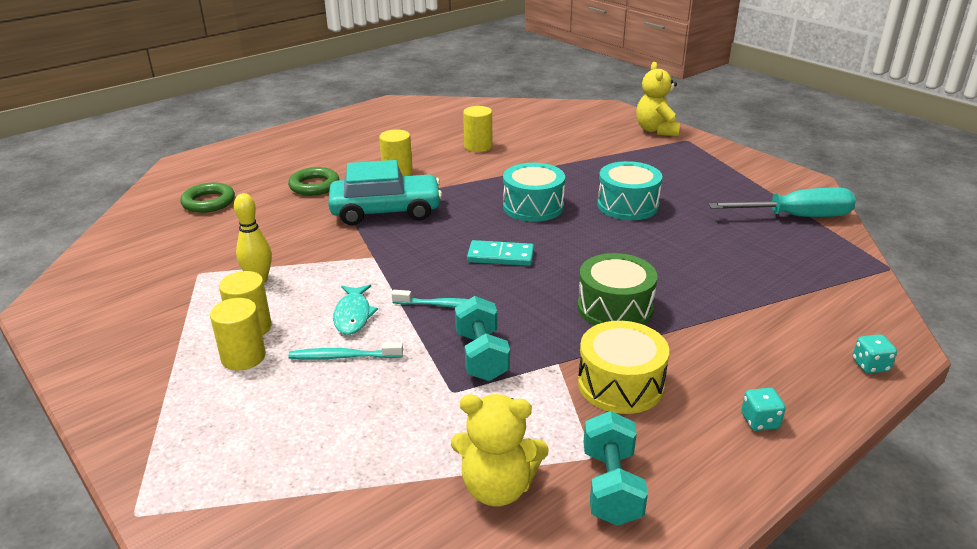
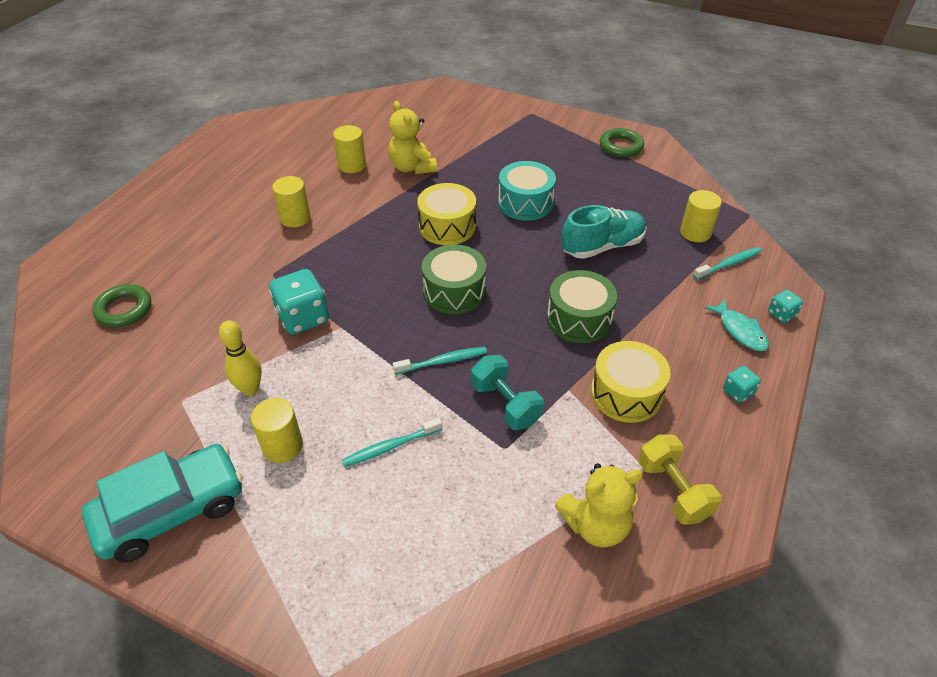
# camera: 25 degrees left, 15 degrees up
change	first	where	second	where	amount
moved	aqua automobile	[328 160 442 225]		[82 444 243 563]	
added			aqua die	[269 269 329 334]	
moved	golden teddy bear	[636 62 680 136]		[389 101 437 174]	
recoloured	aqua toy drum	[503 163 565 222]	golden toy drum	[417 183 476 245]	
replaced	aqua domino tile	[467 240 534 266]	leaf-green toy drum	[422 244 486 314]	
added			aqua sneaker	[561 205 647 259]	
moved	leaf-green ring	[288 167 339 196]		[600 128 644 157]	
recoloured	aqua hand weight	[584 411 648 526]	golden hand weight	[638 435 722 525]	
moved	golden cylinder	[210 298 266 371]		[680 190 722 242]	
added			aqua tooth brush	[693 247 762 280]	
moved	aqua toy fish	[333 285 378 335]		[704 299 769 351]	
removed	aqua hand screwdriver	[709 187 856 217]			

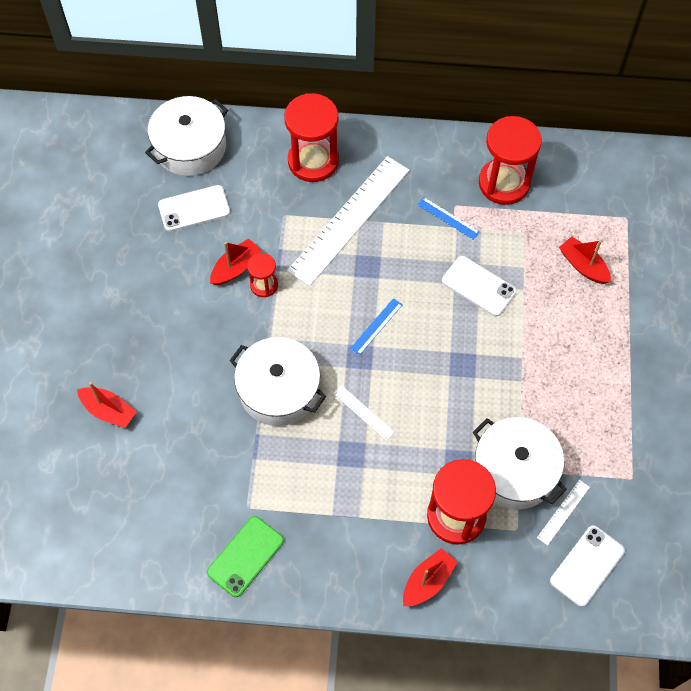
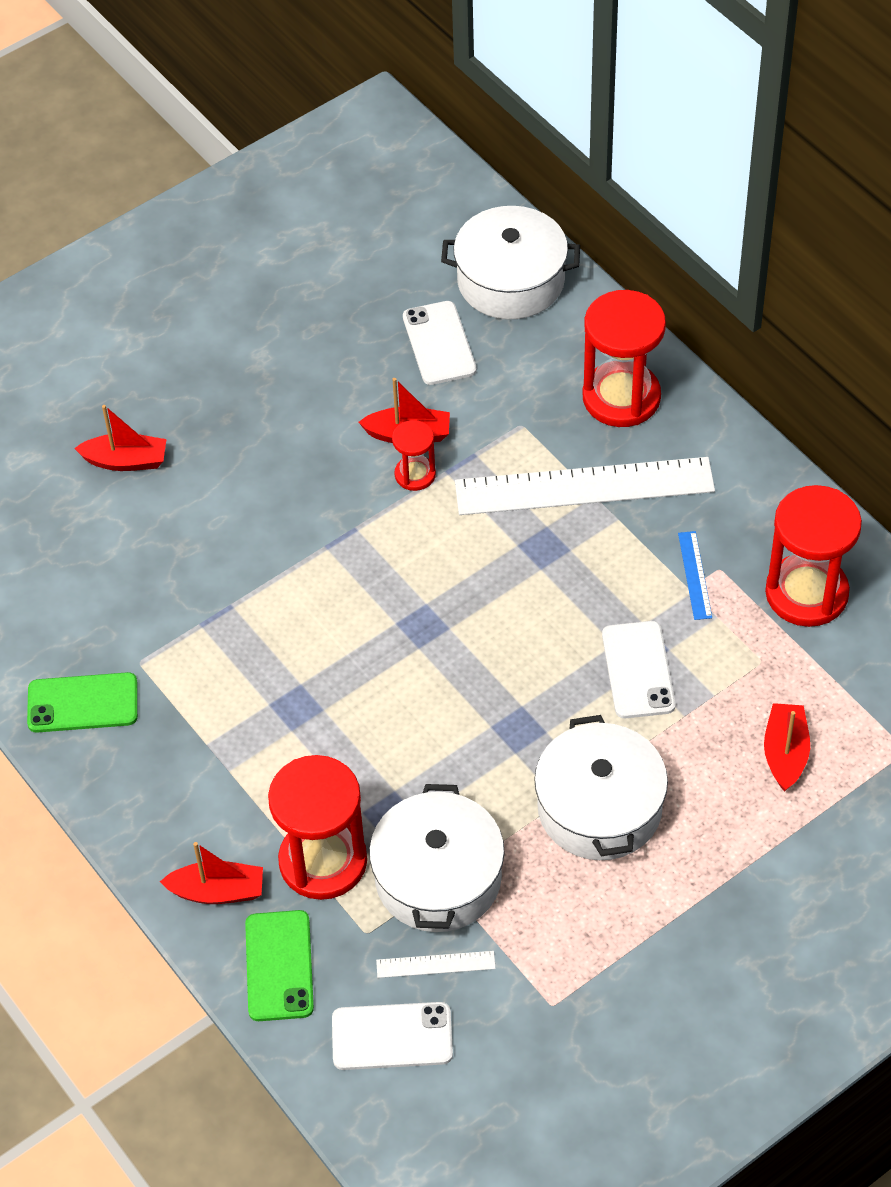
# camera: 50 degrees right, 10 degrees down
change	first	where	second	where	amount
turned	red sailboat	[77 382 137 428]		[74 405 166 471]	75 degrees counterclockwise
added			leaf-green mobile phone	[245 910 314 1021]	
turned	snow-white mobile phone	[158 185 230 231]		[403 301 476 385]	45 degrees clockwise
moved	snow-white stockpot	[229 337 326 426]		[534 715 668 860]	
removed	snow-white measuring stick	[333 385 395 441]			
removed	royal blue measuring stick	[350 298 403 355]			

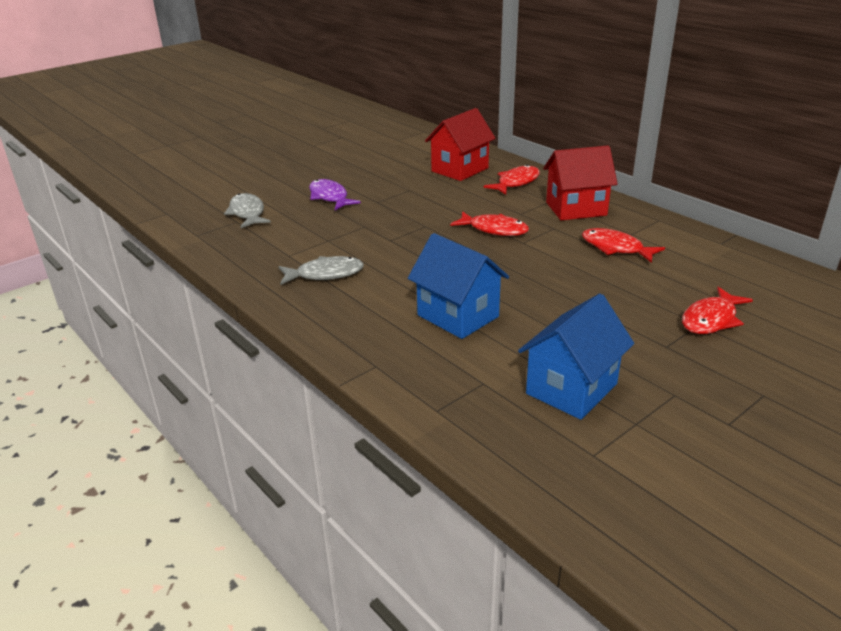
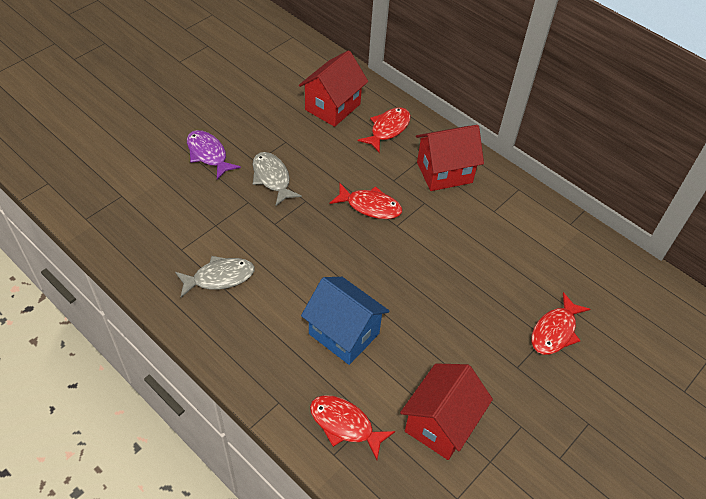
# camera: 10 degrees left, 20 degrees up
change	first	where	second	where	amount
moved	gray toy fish	[224 193 271 228]		[253 152 302 206]	
moved	red toy fish	[582 228 665 263]		[310 395 395 460]	
recoloured	royal blue toy house	[518 294 634 420]	red toy house	[400 364 493 460]	

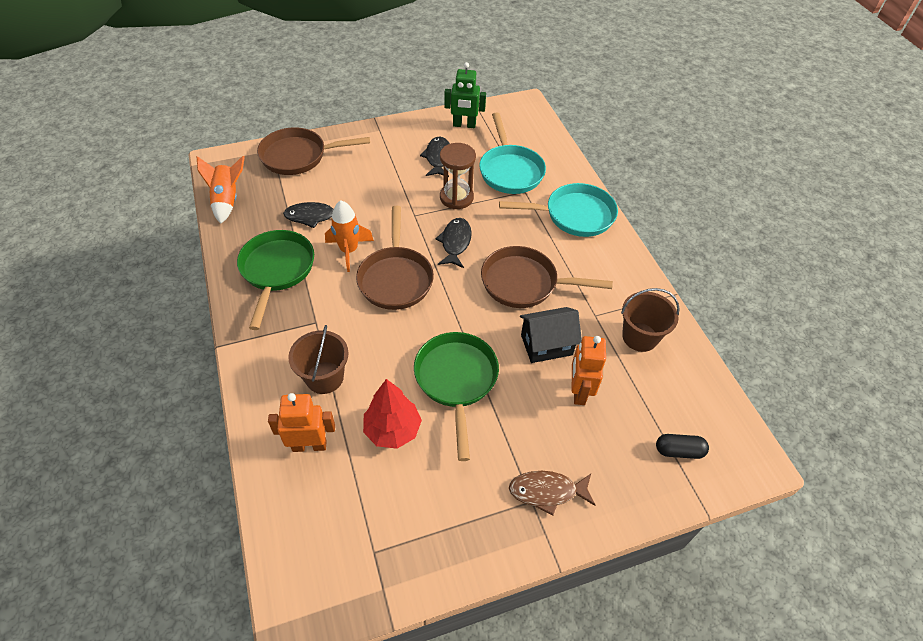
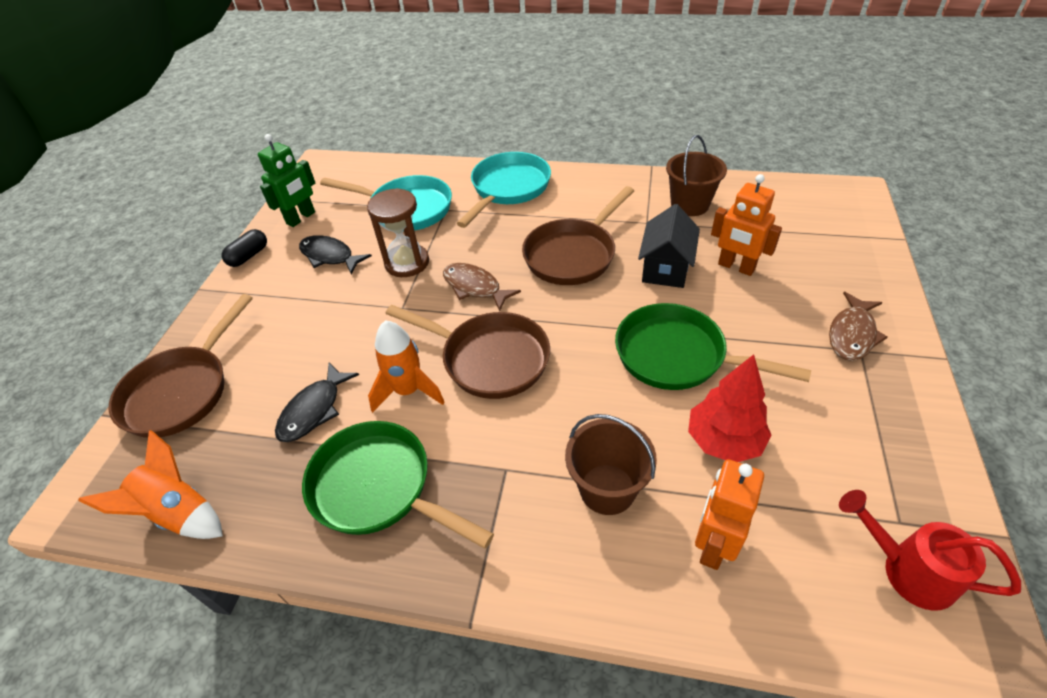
# camera: 55 degrees left, 5 degrees down
change	first	where	second	where	amount
moved	jet-black capsule	[656 434 709 459]		[222 229 267 267]	
recoloured	jet-black toy fish	[436 218 472 268]	russet toy fish	[443 263 521 311]	
added			red watering can	[839 490 1021 611]	

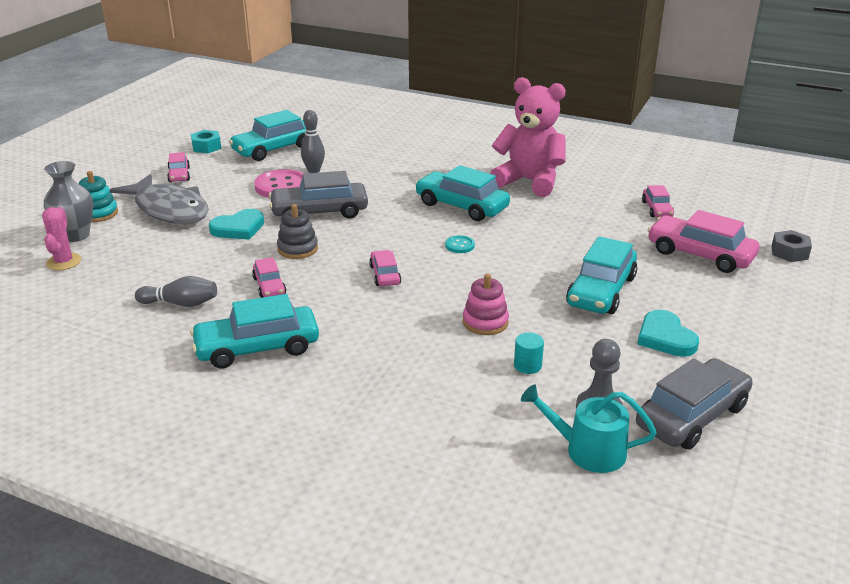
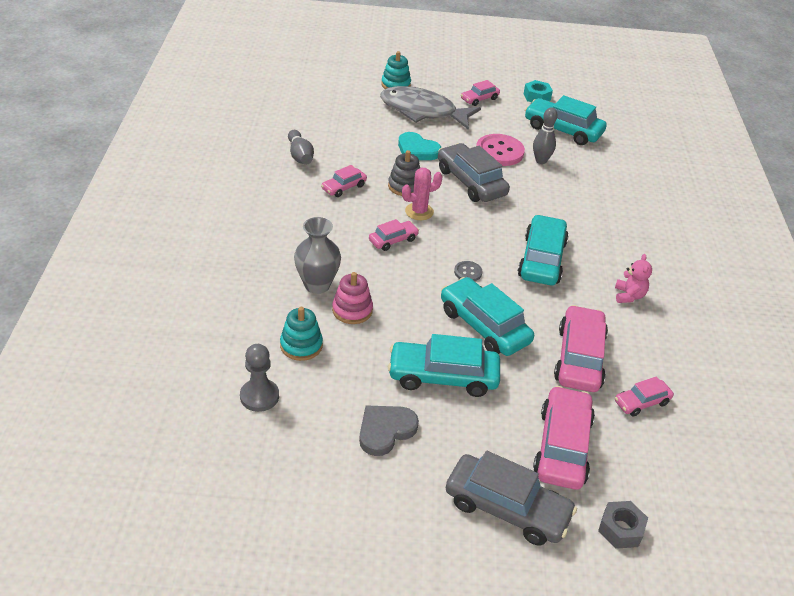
# camera: 65 degrees right, 10 degrees up
change	first	where	second	where	amount
replaced	aqua cylinder	[514 332 544 374]	aqua ring stacker	[280 307 323 361]	
moved	gray tall vase	[44 161 93 242]		[294 217 341 294]	
recoloured	aqua heart	[637 310 699 357]	gray heart	[359 405 419 456]	
turned	gray toy fish	[110 174 209 224]		[380 86 481 130]	90 degrees clockwise
moved	pink saguaro cactus	[42 207 81 270]		[402 168 443 220]	
moved	aqua automobile	[190 294 319 368]		[441 277 534 356]	
moved	gray automobile	[636 358 753 450]		[446 451 577 546]	
recoloured	aqua shirt button	[445 235 475 253]	gray shirt button	[454 261 482 281]	
added			pink automobile	[554 305 608 392]	
resized	pink teddy bear	[490 77 566 197]		[615 254 652 303]	x0.43
removed	aqua watering can	[521 384 656 473]			

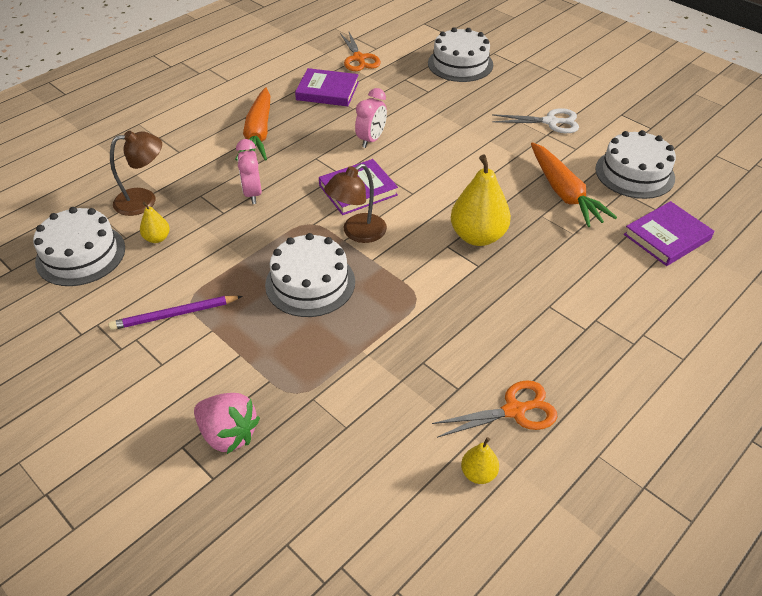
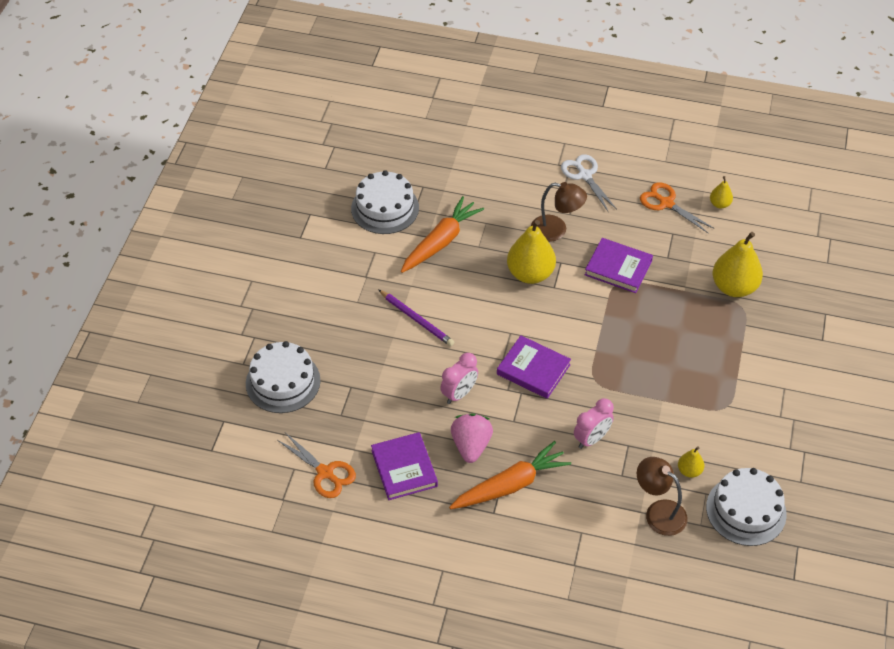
# camera: 120 degrees left, 5 degrees up
change	first	where	second	where	amount
turned	orange-coloured shears	[340 32 381 71]		[277 432 356 498]	90 degrees clockwise
moved	purple pencil	[109 296 243 330]		[379 290 454 346]	
turned	pink bedside clock	[355 88 387 148]		[440 353 478 404]	135 degrees clockwise
moved	pink strawberry	[194 393 260 454]		[451 413 493 463]	
moved	russet lamp	[324 164 387 243]		[531 182 587 242]	
moved	snow-white shears	[492 108 579 133]		[561 154 617 211]	
moved	purple book	[624 201 714 266]		[585 238 653 293]	
added			golden toy pear	[713 232 763 297]	
removed	snow-white gateau	[265 233 355 317]			

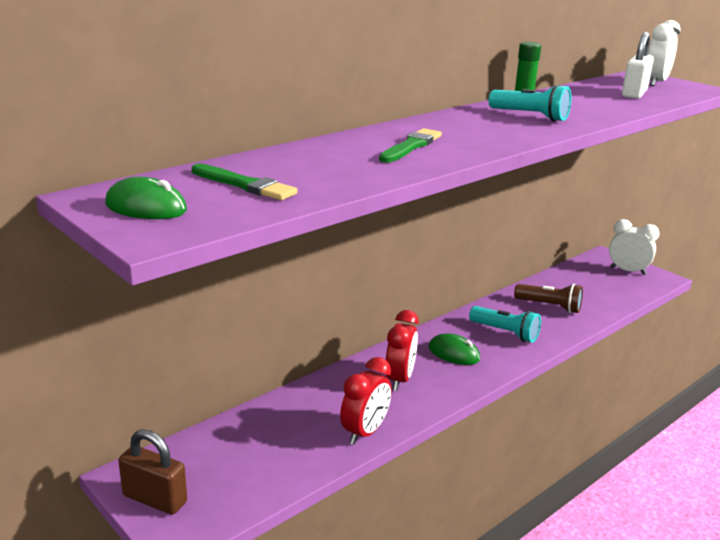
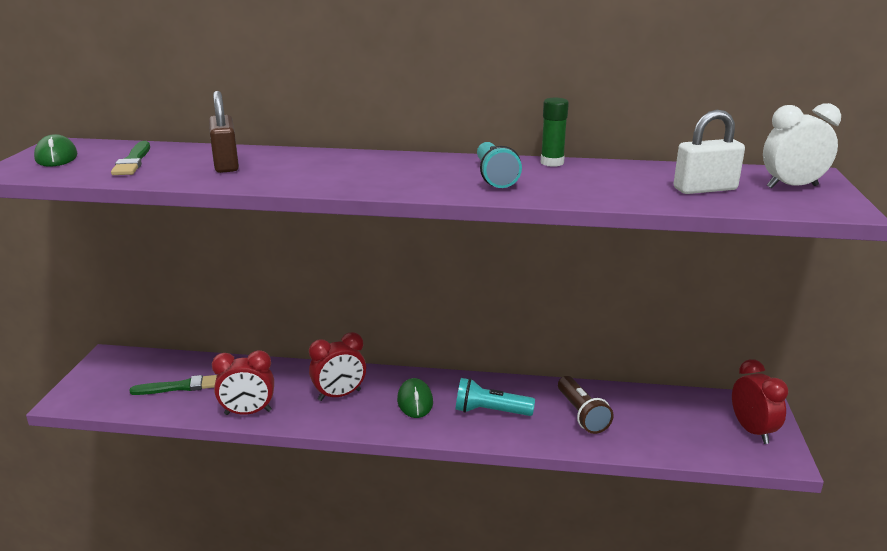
# camera: 50 degrees right, 0 degrees up
change	first	where	second	where	amount
moved	leaf-green brush	[379 128 442 163]		[129 375 217 395]	
moved	russet small lock	[118 429 187 515]		[209 91 239 173]	
turned	aqua torch	[469 306 541 343]		[456 378 535 416]	105 degrees clockwise
recoloured	snow-white bedside clock	[609 219 660 275]	red bedside clock	[732 359 788 444]	

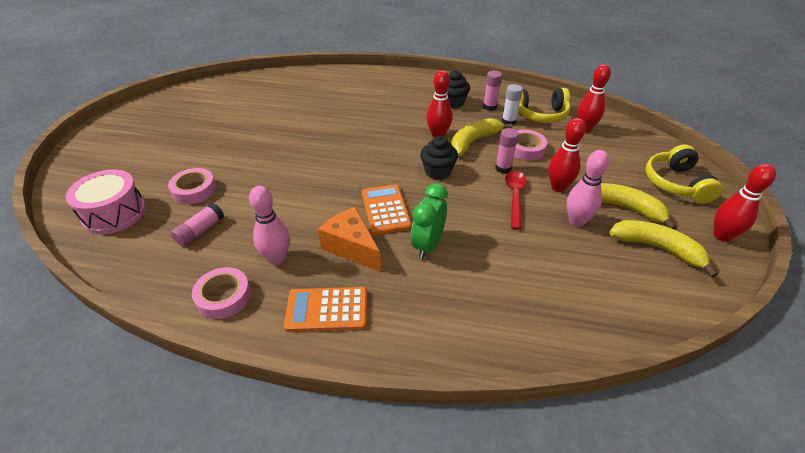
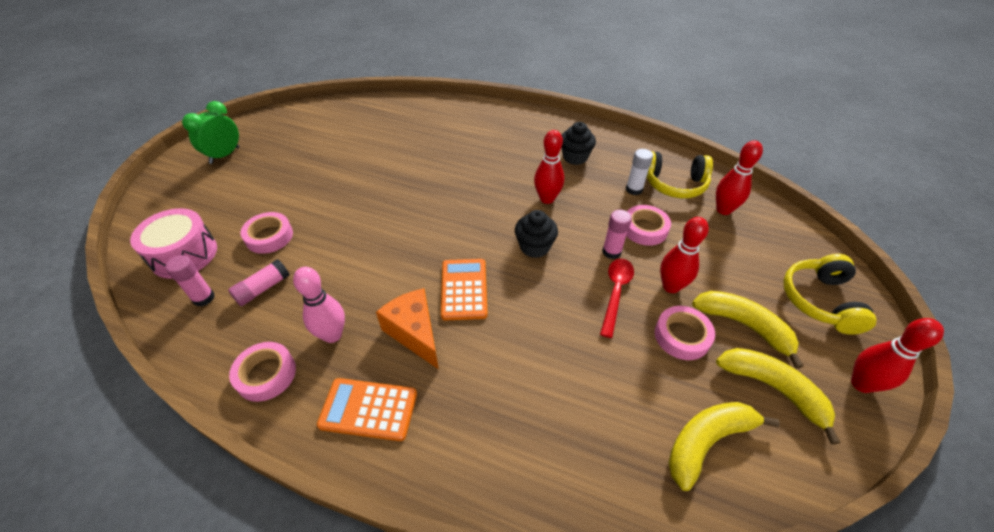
# camera: 10 degrees right, 5 degrees up
change	first	where	second	where	amount
moved	pink glue stick	[483 71 502 111]		[165 255 215 306]	
moved	leaf-green bedside clock	[411 183 448 259]		[182 101 240 164]	
replaced	pink tenpin	[567 150 609 227]	pink roll of tape	[655 306 715 360]	
moved	golden toy banana	[451 118 512 156]		[668 402 780 491]	

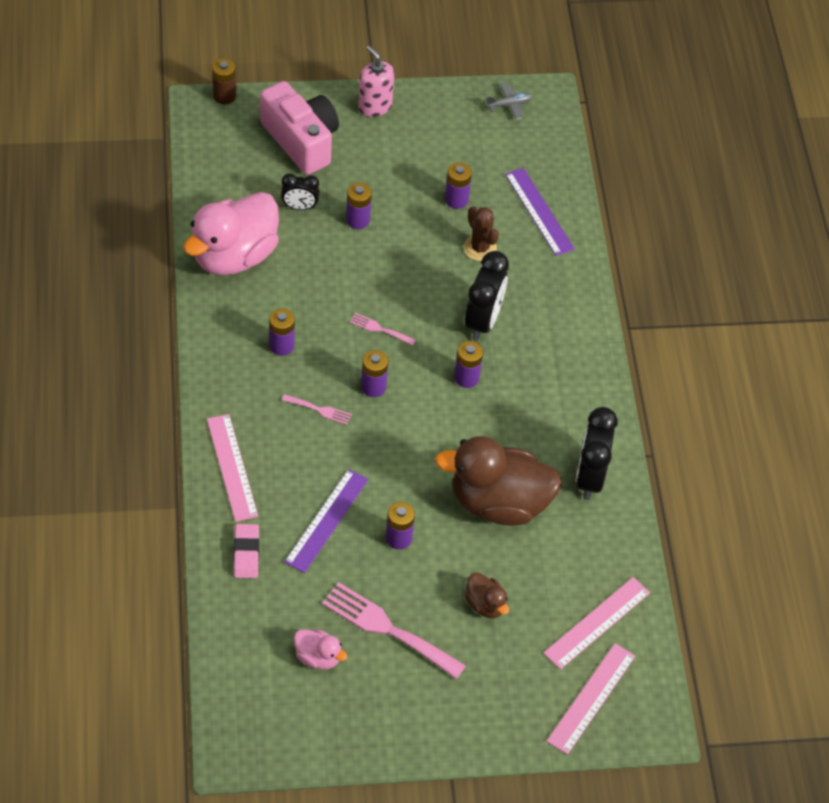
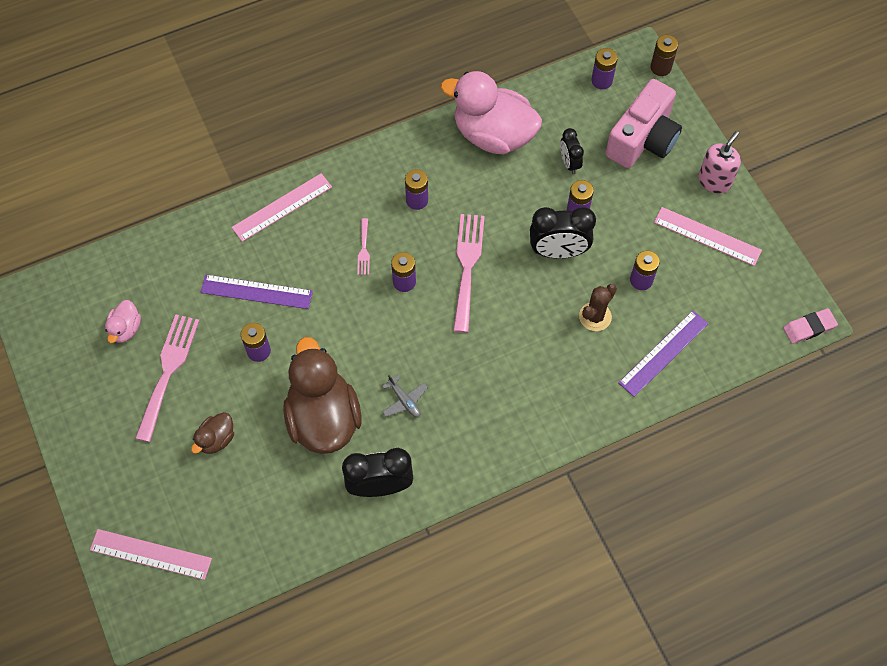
# camera: 75 degrees right, 10 degrees up
change	first	where	second	where	amount
moved	gray toy plane	[485 82 532 120]		[382 375 428 417]	
resized	pink fork	[349 313 416 346]		[453 214 485 333]	x2.07
moved	jet-black bedside clock	[465 251 509 340]		[530 207 596 258]	
moved	purple AA battery	[454 341 483 388]		[591 48 618 89]	
moved	pink measuring stick	[544 577 650 670]		[654 207 762 266]	
moved	pink gum eraser	[234 524 259 578]		[783 308 838 344]	

